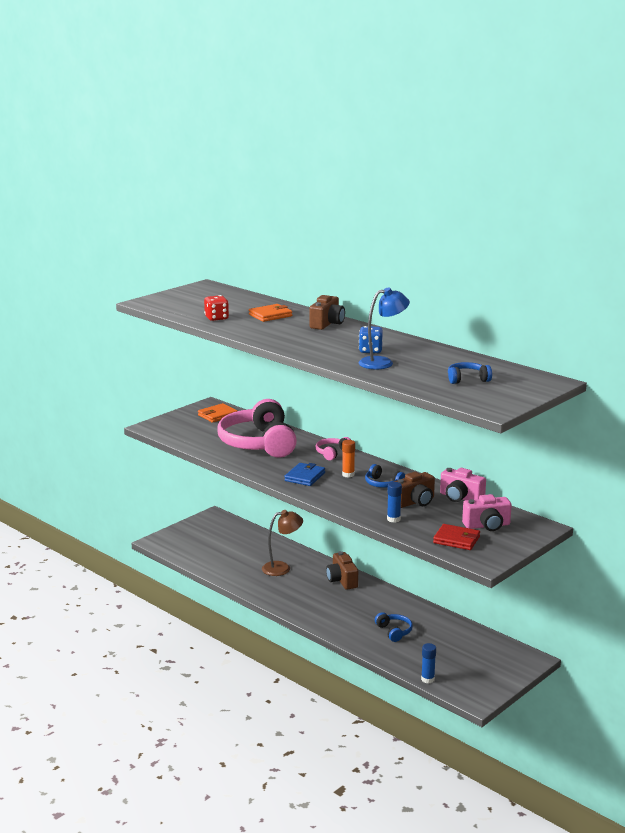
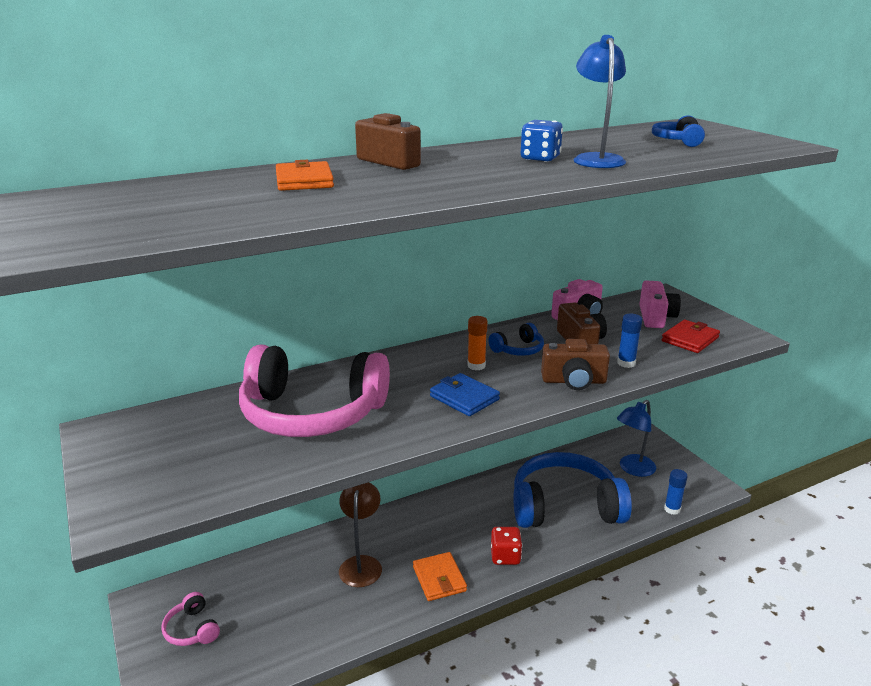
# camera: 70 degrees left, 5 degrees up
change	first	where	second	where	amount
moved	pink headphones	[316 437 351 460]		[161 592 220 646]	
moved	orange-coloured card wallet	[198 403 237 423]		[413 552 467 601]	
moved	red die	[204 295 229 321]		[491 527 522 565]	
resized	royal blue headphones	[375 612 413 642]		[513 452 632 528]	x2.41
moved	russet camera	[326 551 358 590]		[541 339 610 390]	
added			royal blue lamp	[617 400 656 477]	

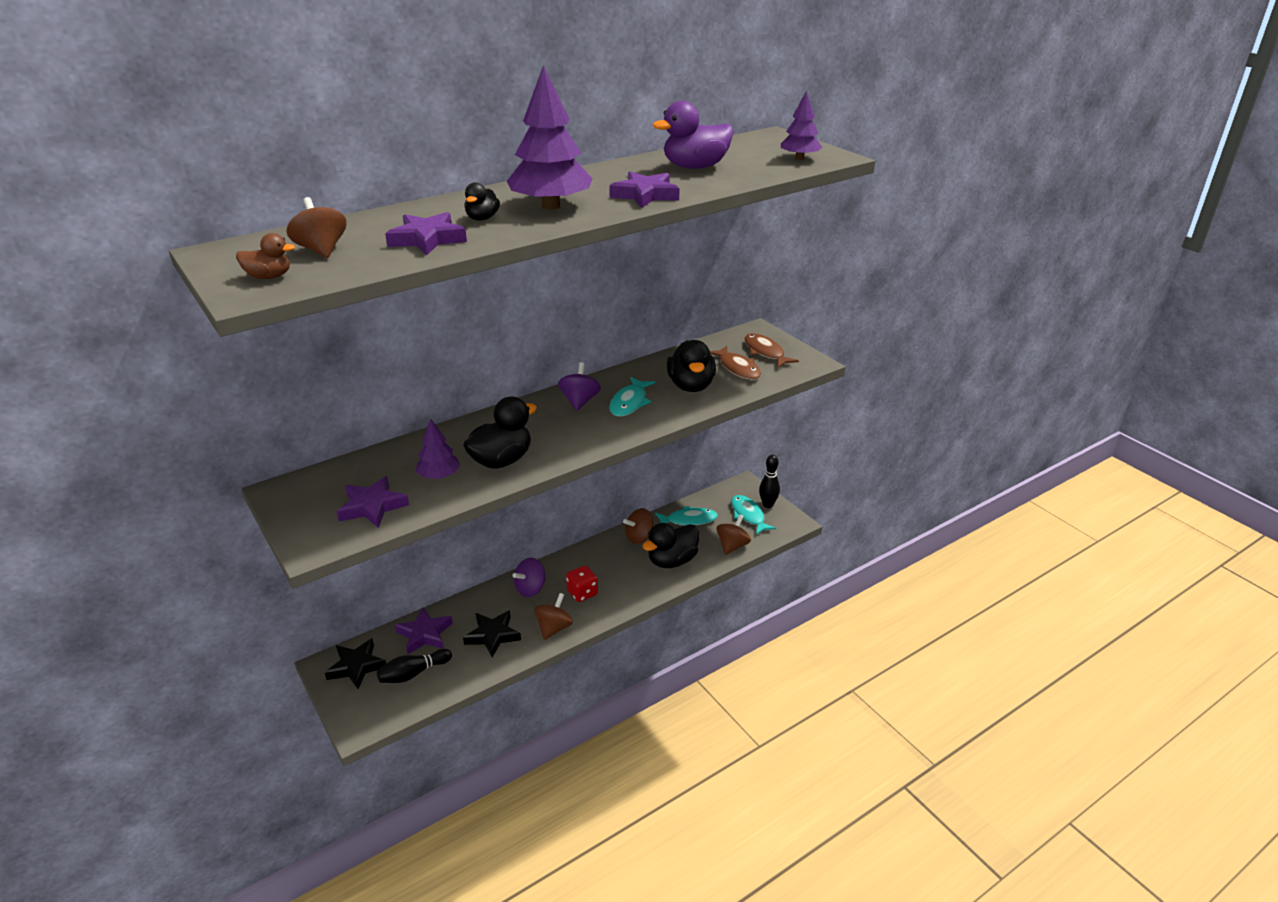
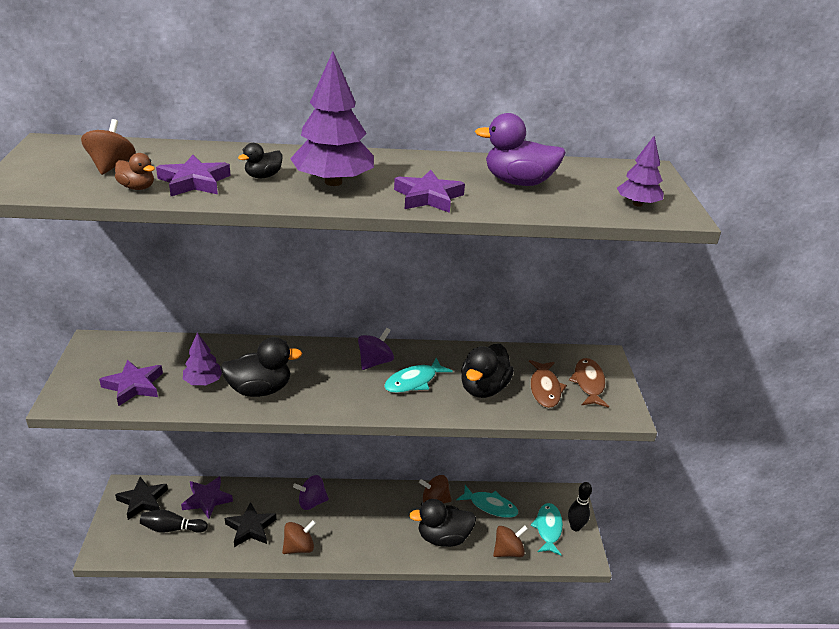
# camera: 30 degrees right, 0 degrees up
change	first	where	second	where	amount
moved	russet duck	[236 233 295 279]		[115 153 155 190]	
removed	red die	[566 566 598 602]			

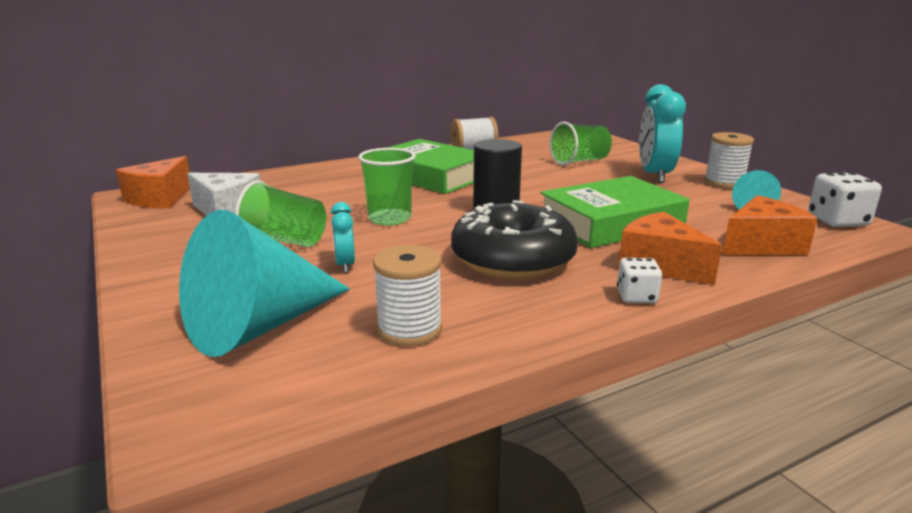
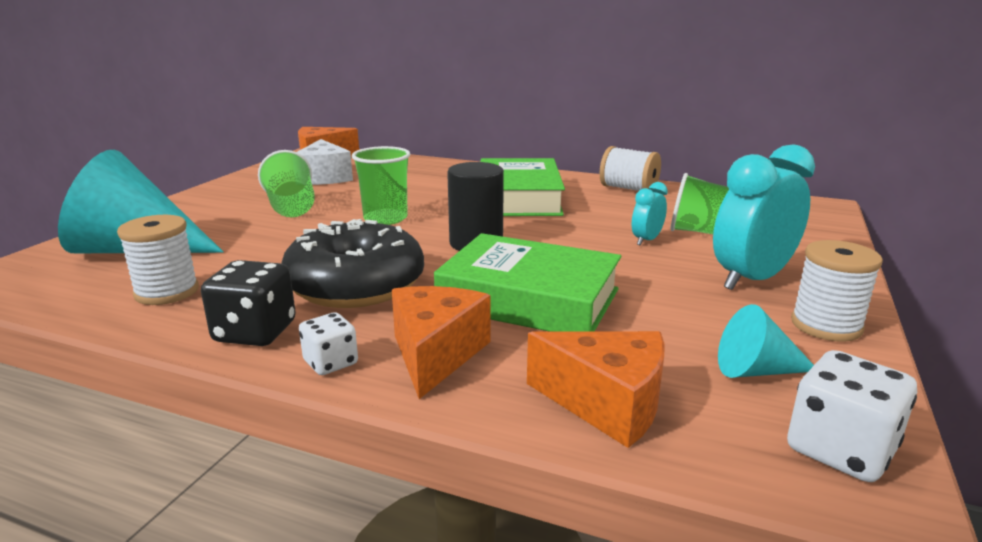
# camera: 50 degrees right, 0 degrees up
change	first	where	second	where	amount
added			jet-black die	[201 260 296 346]	
moved	aqua bedside clock	[331 202 355 273]		[632 182 668 246]	

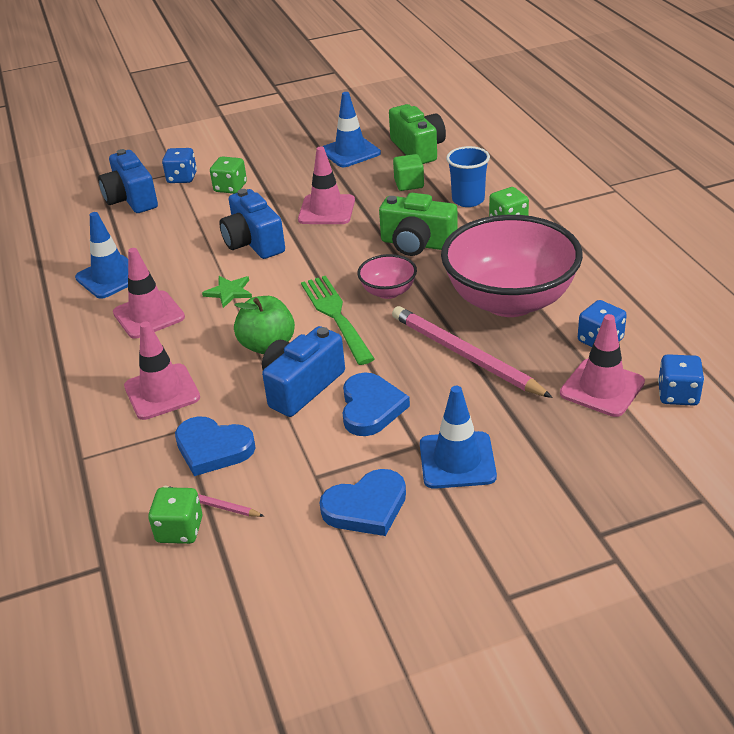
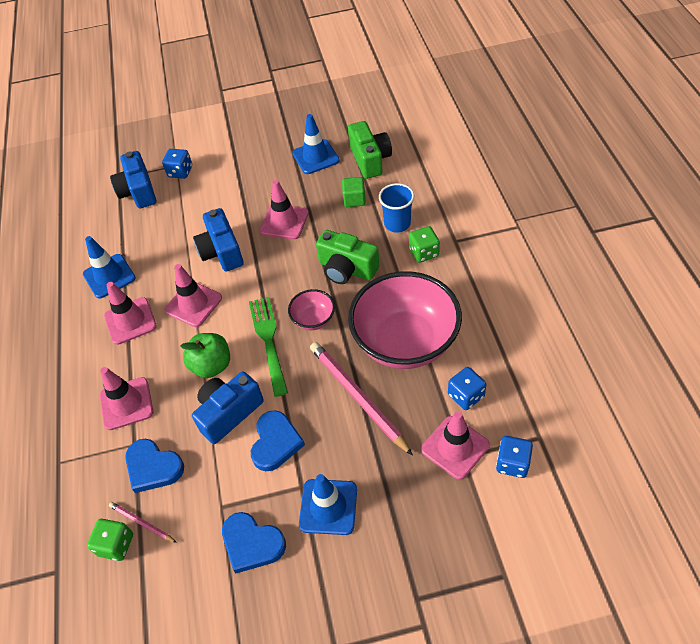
# camera: 10 degrees right, 15 degrees up
change	first	where	second	where	amount
replaced	leaf-green five-pointed star	[202 276 252 308]	pink traffic cone	[165 264 222 327]	
turned	royal blue heart	[319 469 406 536]		[222 512 286 573]	45 degrees clockwise
removed	leaf-green die	[210 156 247 194]			

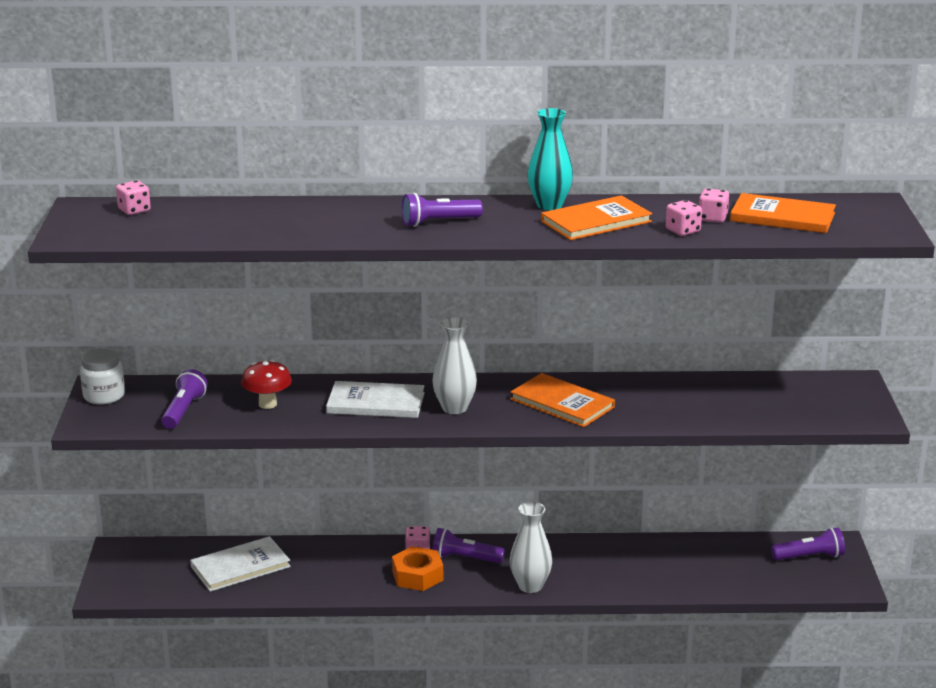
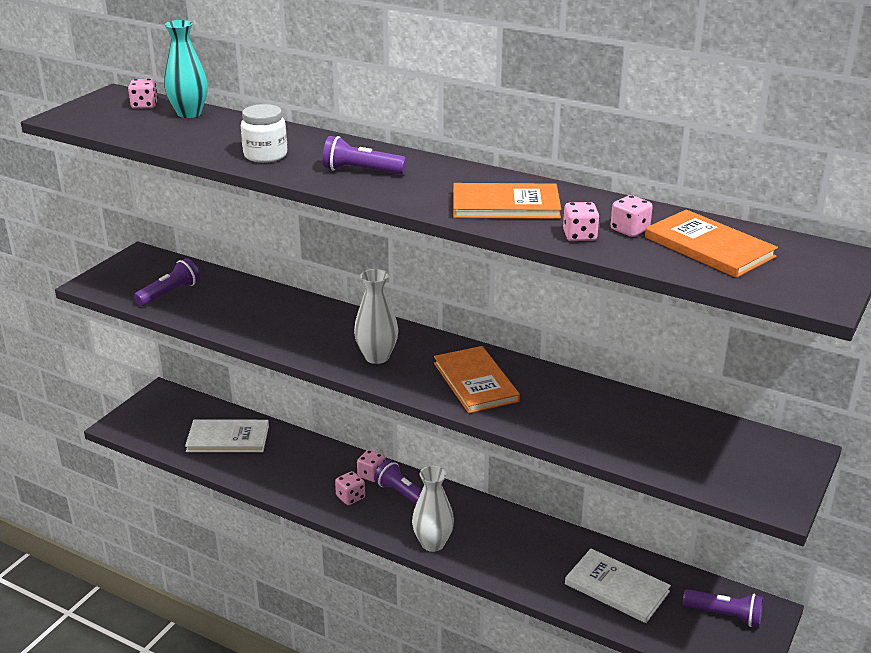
# camera: 30 degrees right, 5 degrees up
change	first	where	second	where	amount
moved	aqua tall vase	[527 108 573 210]		[164 20 208 118]	
moved	snow-white jam jar	[80 349 125 405]		[241 104 287 163]	
replaced	orange-coloured hex nut	[392 546 443 591]	pink die	[335 471 365 505]	
moved	snow-white book	[326 381 425 418]		[565 549 671 623]	
removed	red toadstool	[241 360 292 409]			

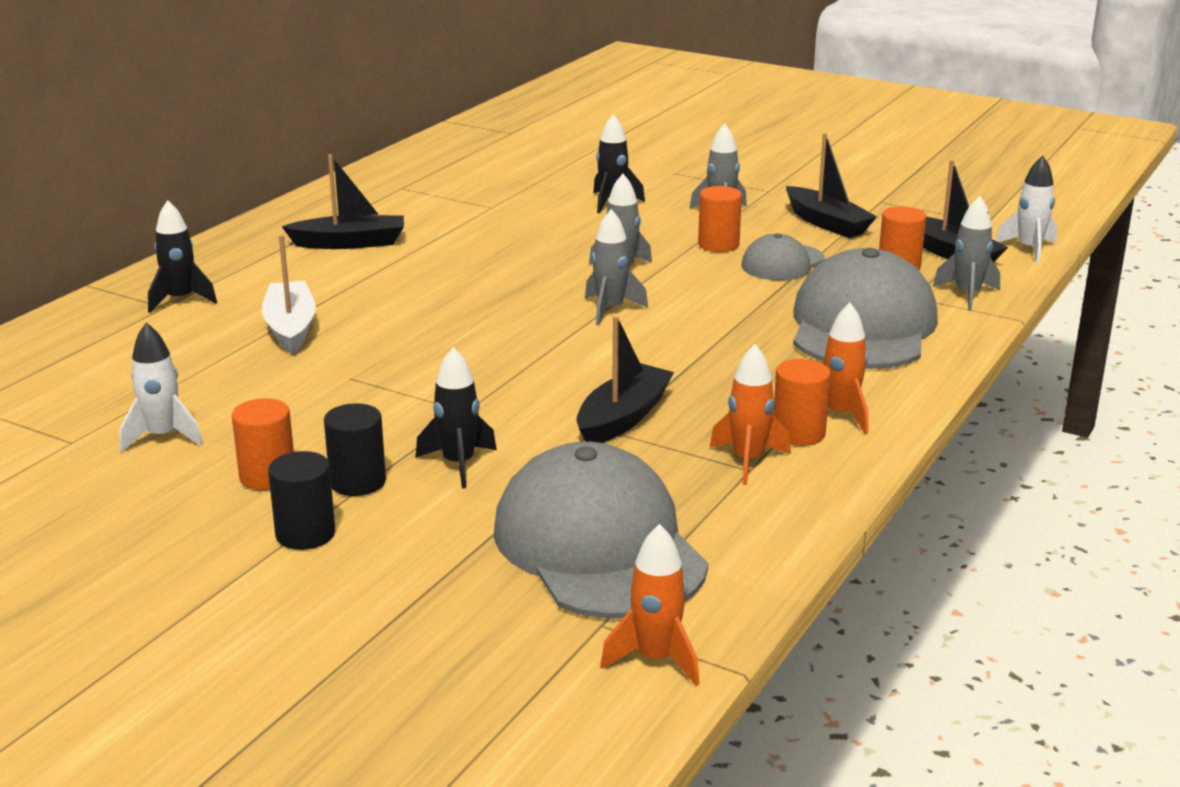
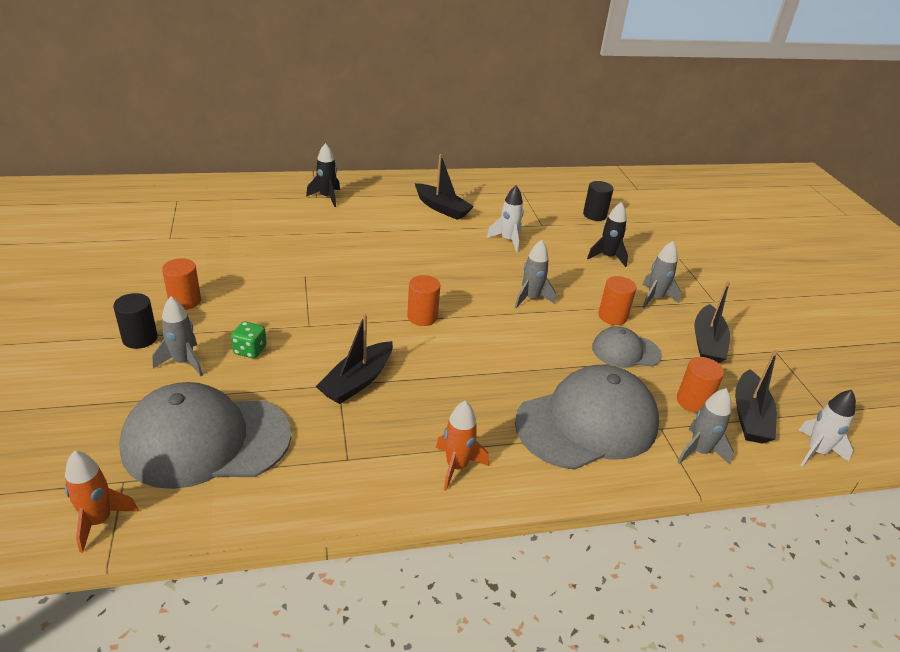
# camera: 45 degrees right, 10 degrees up
change	first	where	second	where	amount
turned	gray cap	[494 442 708 619]		[119 382 292 489]	120 degrees counterclockwise
moved	gray toy rocket	[585 209 648 326]		[152 296 203 376]	
replaced	jet-black toy rocket	[415 347 497 488]	leaf-green die	[231 322 267 358]	
turned	jet-black sailboat	[576 316 674 443]		[316 314 393 404]	135 degrees clockwise
moved	orange-coloured cylinder	[773 359 831 446]		[407 275 440 326]	
moved	snow-white toy rocket	[119 323 203 452]		[486 185 524 252]	
moved	jet-black cylinder	[324 403 386 496]		[583 181 613 221]	
removed	snow-white sailboat	[262 235 316 354]			
removed	orange-coloured toy rocket	[710 344 791 485]			

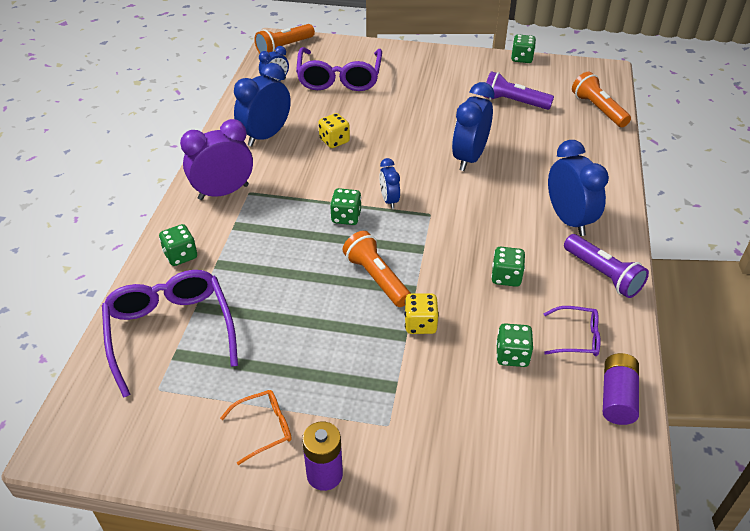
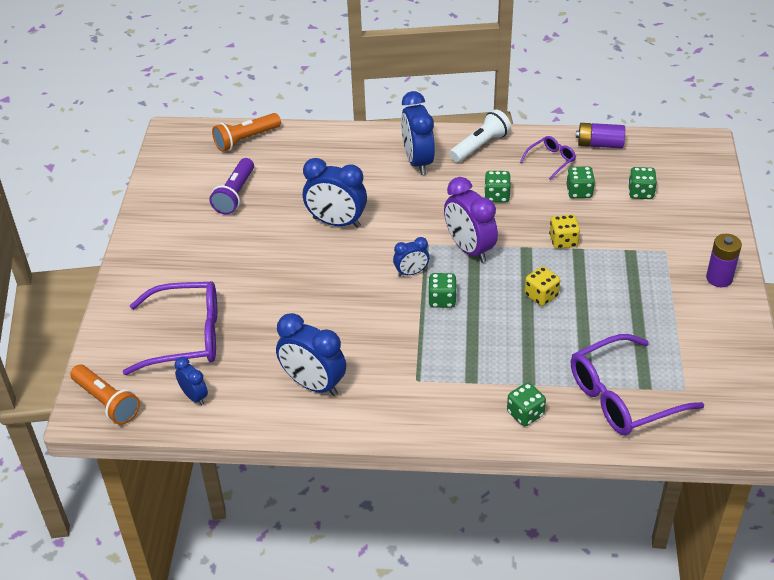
# camera: 95 degrees left, 0 degrees up
change	first	where	second	where	amount
turned	royal blue bedside clock	[548 140 609 236]		[401 91 435 175]	75 degrees counterclockwise
moved	purple bedside clock	[180 119 253 200]		[444 177 498 263]	
recoloured	purple torch	[564 234 649 298]	snow-white torch	[449 109 511 162]	
turned	purple glasses	[543 306 600 356]		[520 136 576 180]	45 degrees clockwise
moved	golden die	[318 113 350 148]		[525 266 560 306]	
moved	leaf-green die	[511 34 536 63]		[628 167 657 199]	
removed	orange-coloured glasses	[220 390 292 465]			
removed	orange-coloured torch	[343 231 411 307]			

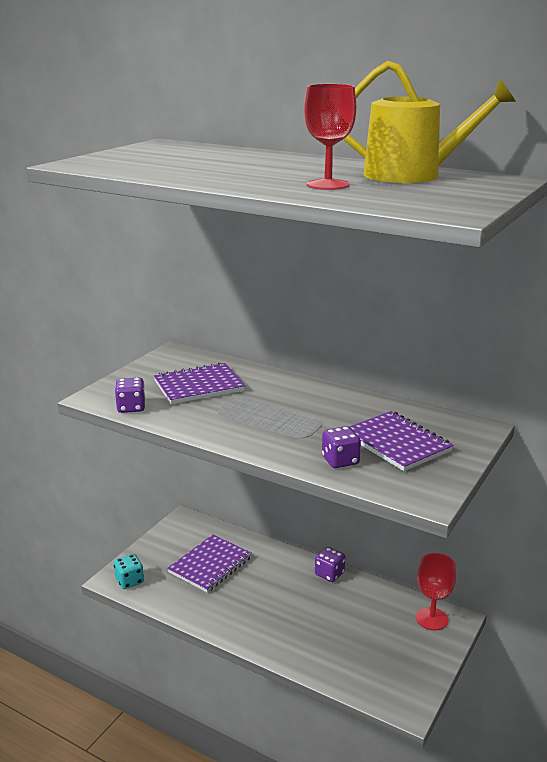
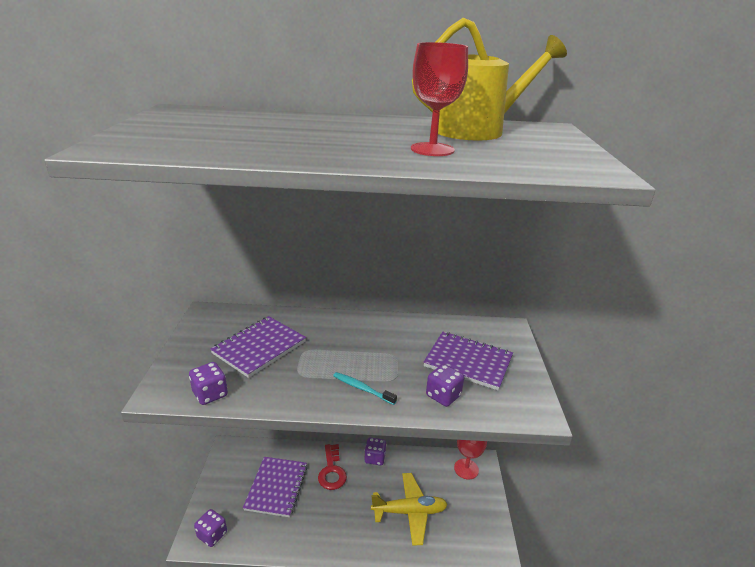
# camera: 30 degrees left, 5 degrees up
change	first	where	second	where	amount
recoloured	aqua die	[114 554 144 589]	purple die	[194 509 227 547]	
added			red latchkey	[318 444 347 490]	
added			aqua tooth brush	[333 372 397 405]	
added			golden toy plane	[371 473 448 546]	

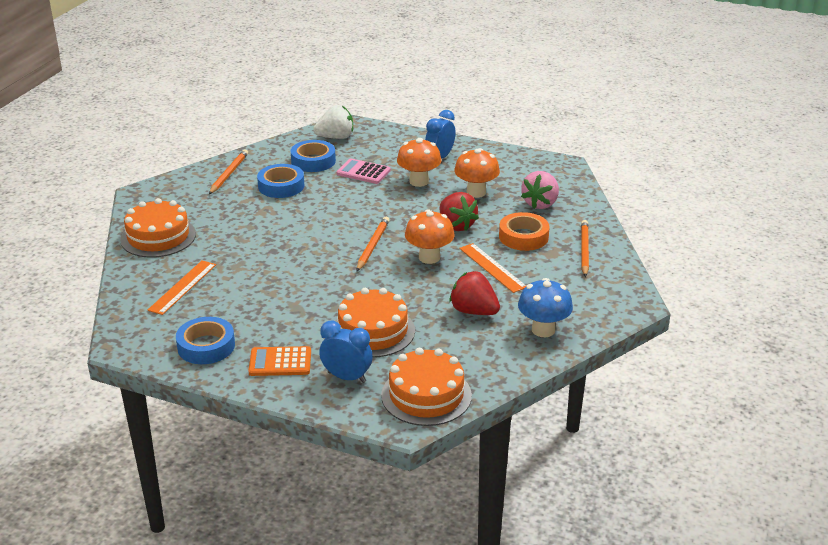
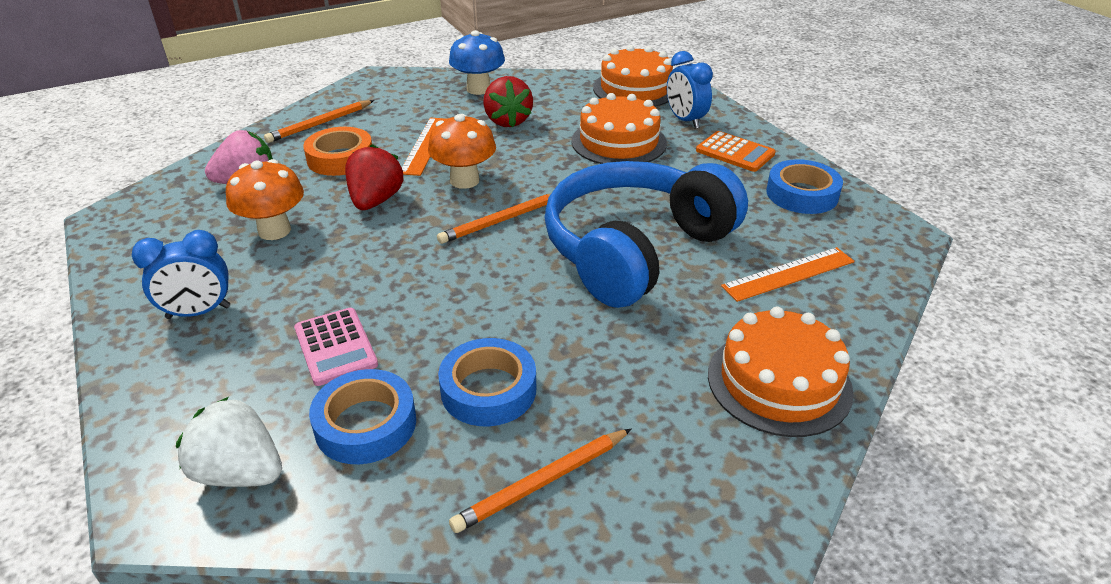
# camera: 140 degrees left, 5 degrees up
change	first	where	second	where	amount
added			royal blue headphones	[544 161 748 308]	
removed	orange-coloured toadstool	[397 138 441 187]			

